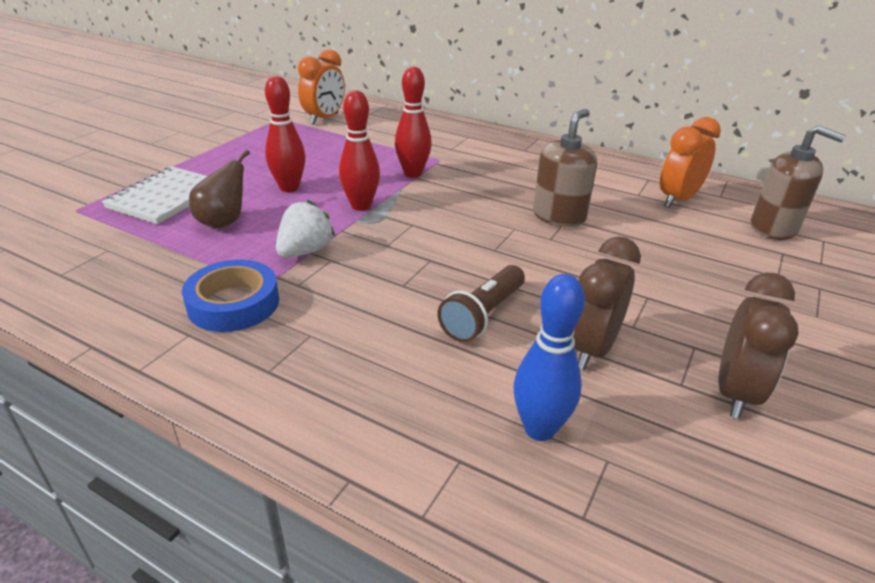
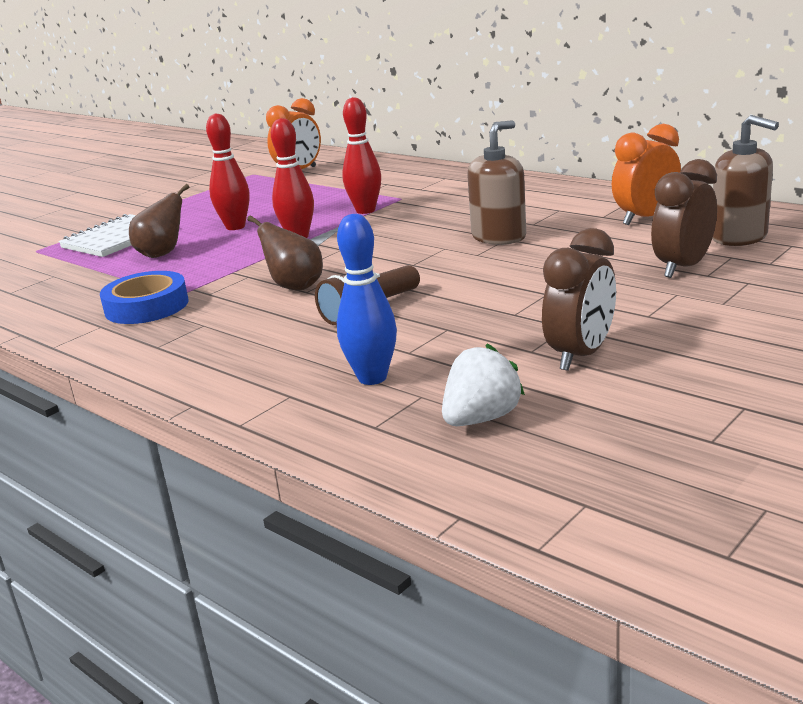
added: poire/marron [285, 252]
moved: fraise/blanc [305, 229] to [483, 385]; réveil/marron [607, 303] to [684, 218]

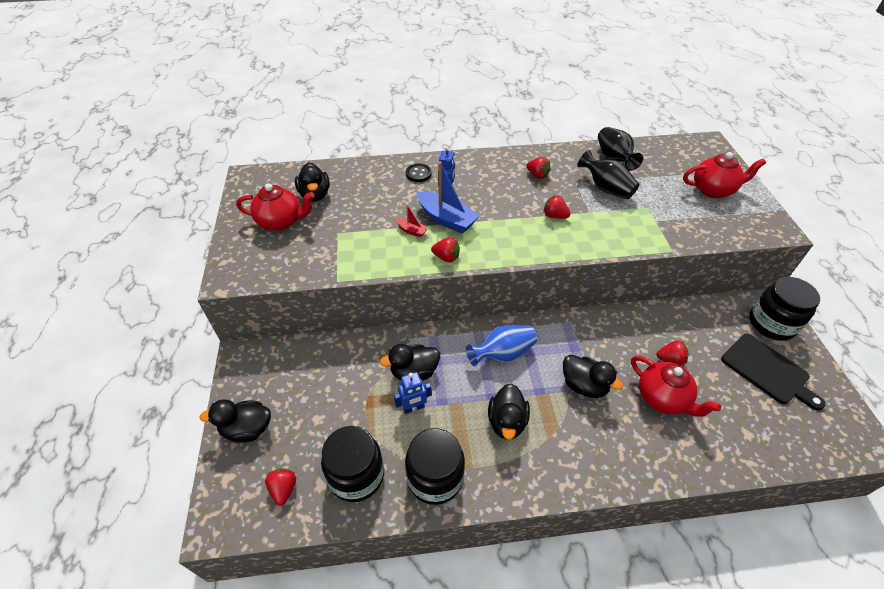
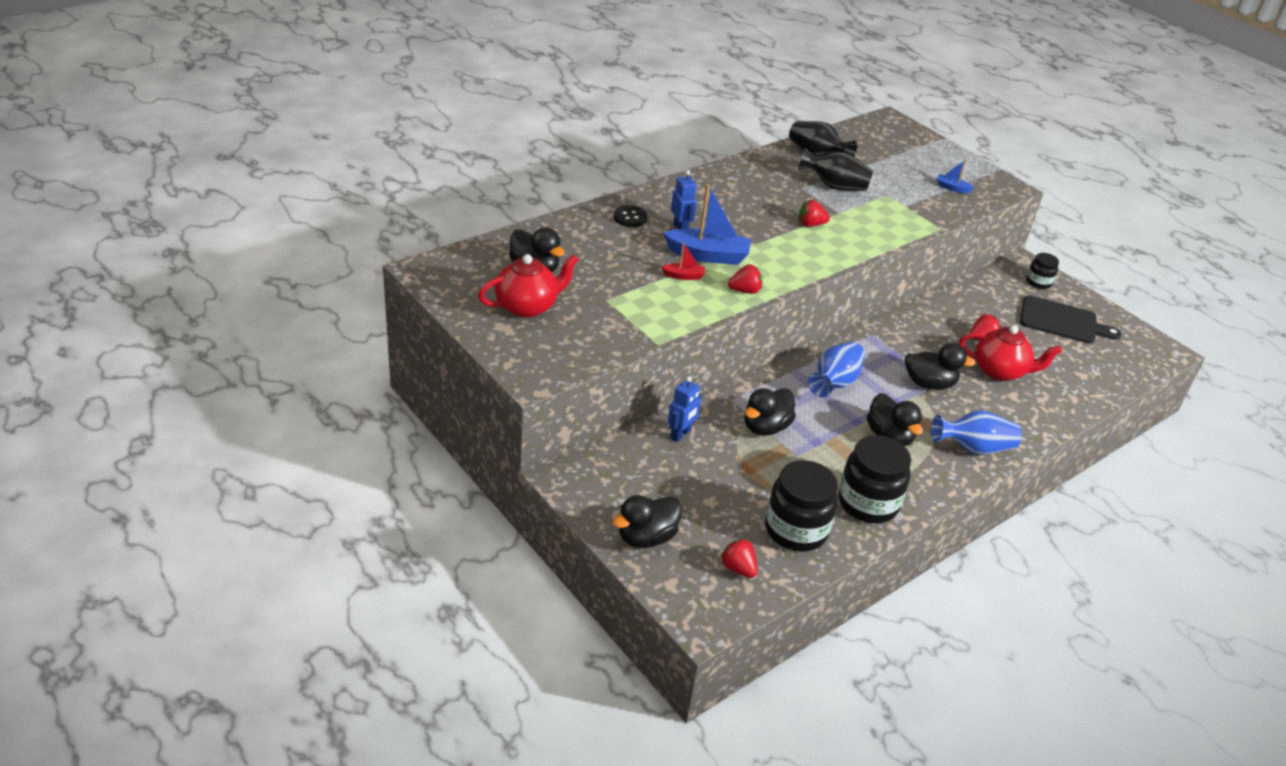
removed: fraise/rouge [538, 168]; théière/rouge [724, 175]
added: vase/bleu [976, 432]; bateau/bleu [955, 176]
moved: robot/bleu [413, 393] to [685, 409]
resized: bocal/noir [785, 309] = [1042, 271] x0.54

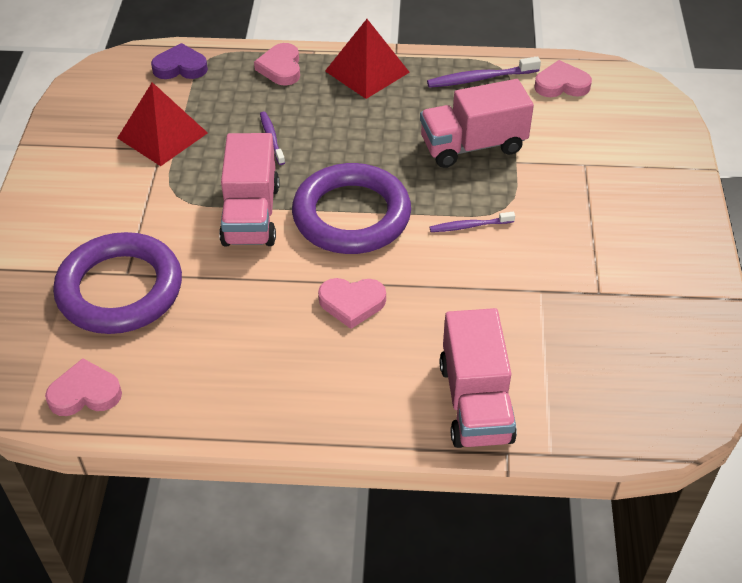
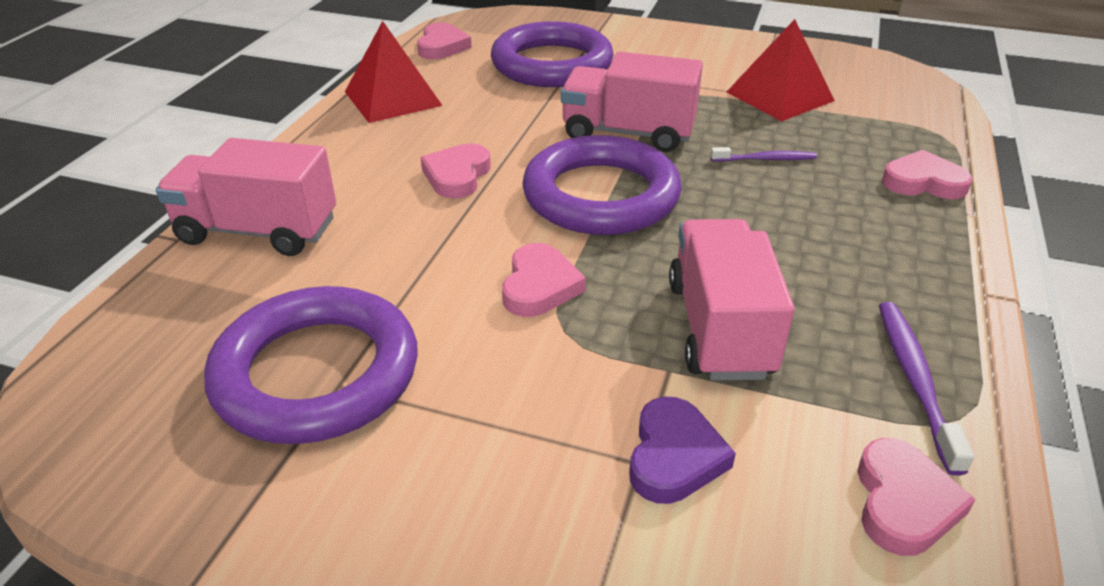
added: anneau/violet [311, 365]
moved: cœur/violet [179, 61] to [682, 450]; pyramide/rouge [367, 59] to [394, 72]
replaced: brosse à dents/violet [472, 222] to cœur/rose [544, 280]

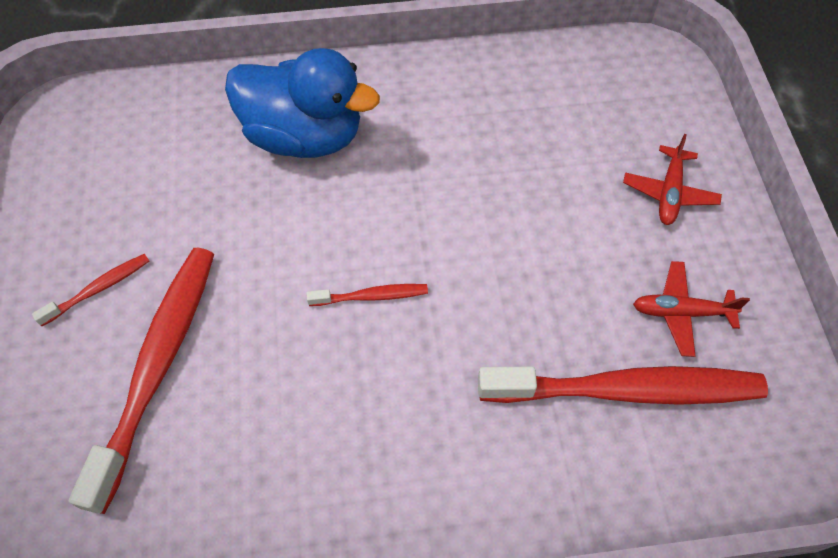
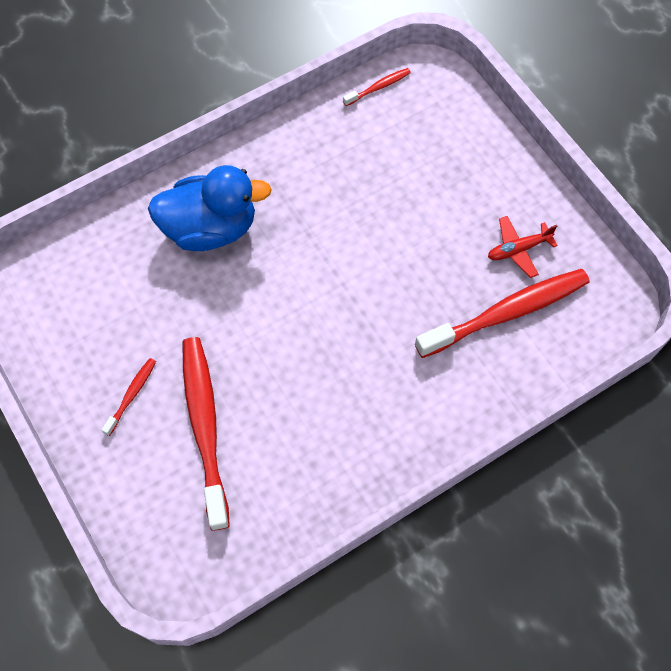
removed: avion/rouge [672, 179]
moved: brosse à dents/rouge [367, 295] to [377, 87]

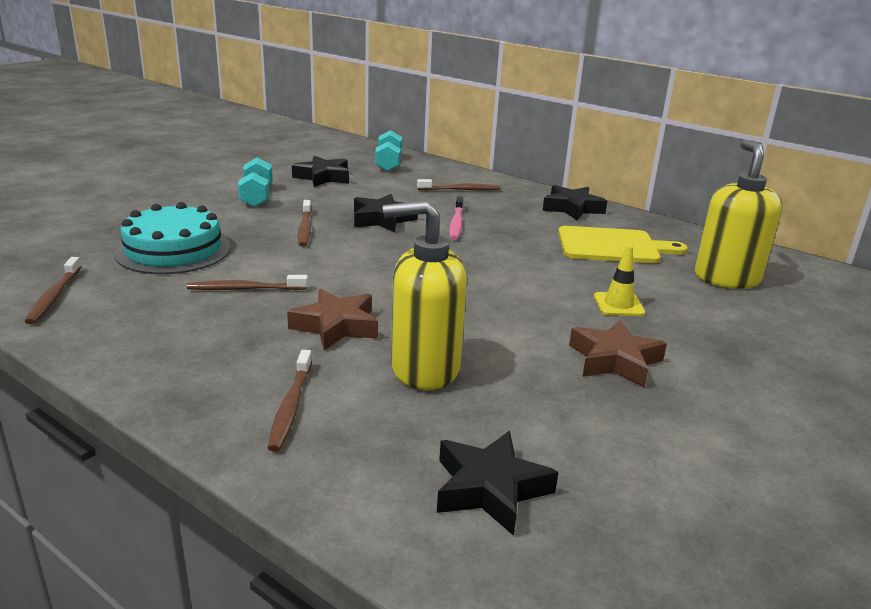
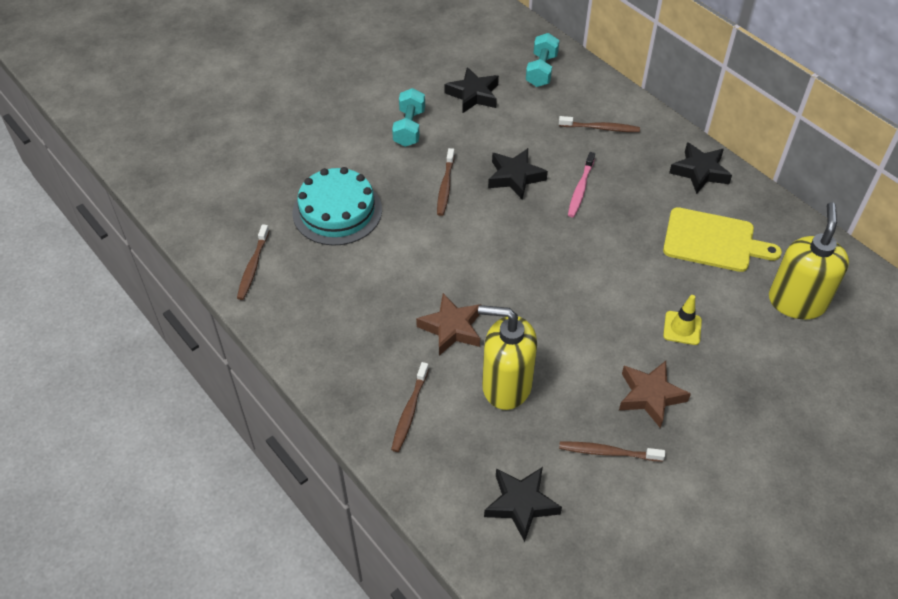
moved: brosse à dents/marron [247, 282] to [612, 452]

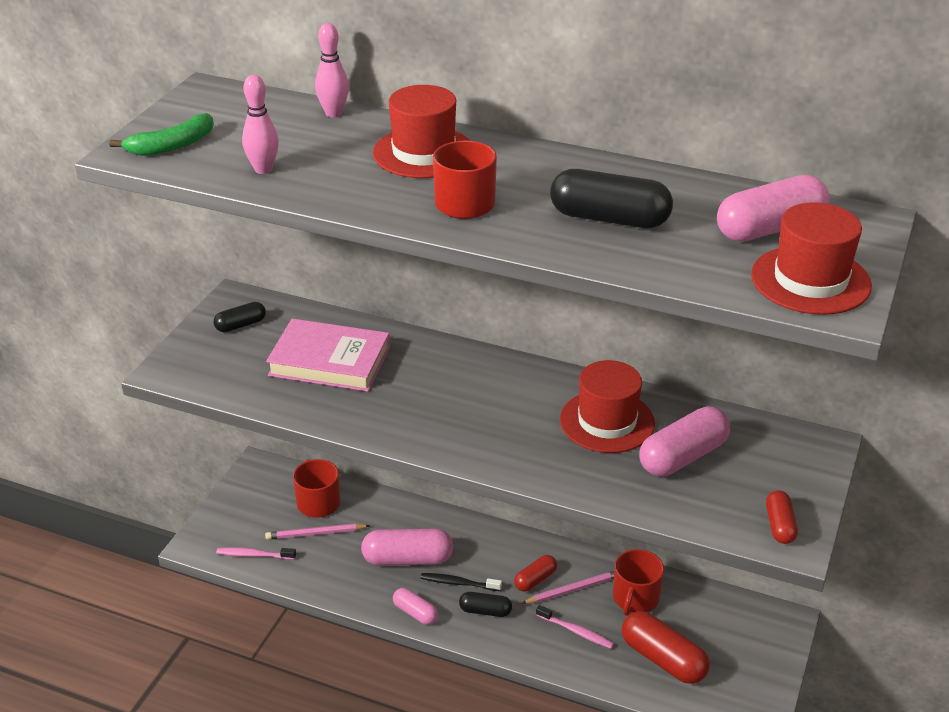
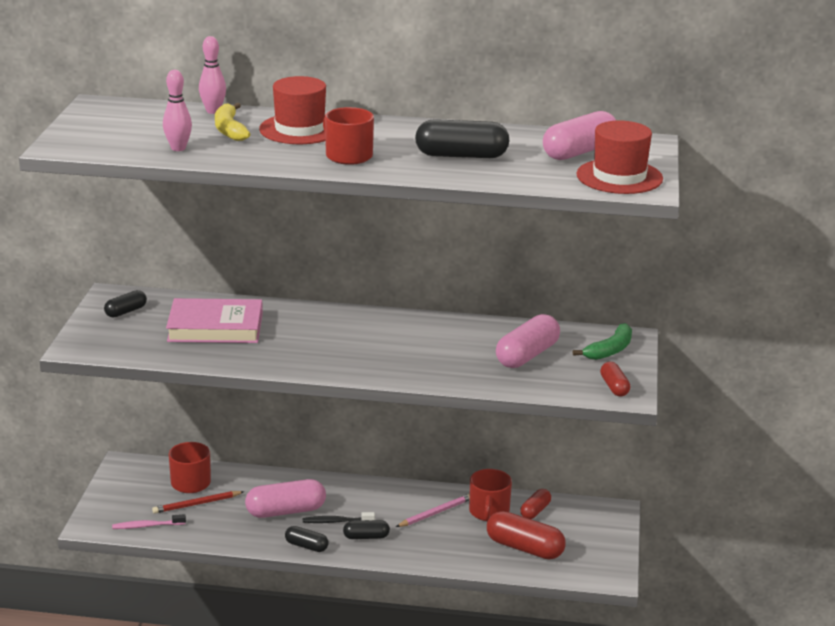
removed: brosse à dents/rose [575, 627]; chapeau/rouge [607, 406]
added: banane/jaune [233, 122]
moved: banane/vert [161, 134] to [602, 341]; gélule/rouge [535, 573] to [535, 504]
recoloured: crayon/rose [317, 531] to crayon/rouge [198, 502]; gélule/rose [415, 606] to gélule/noir [306, 539]

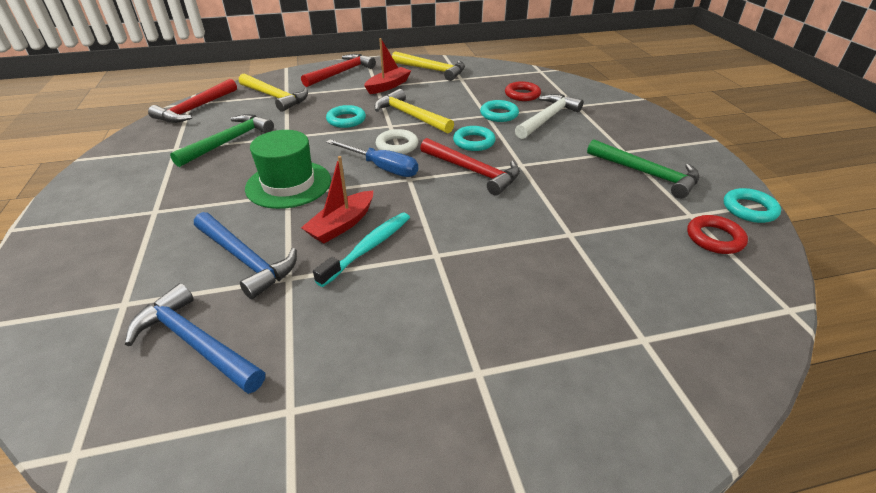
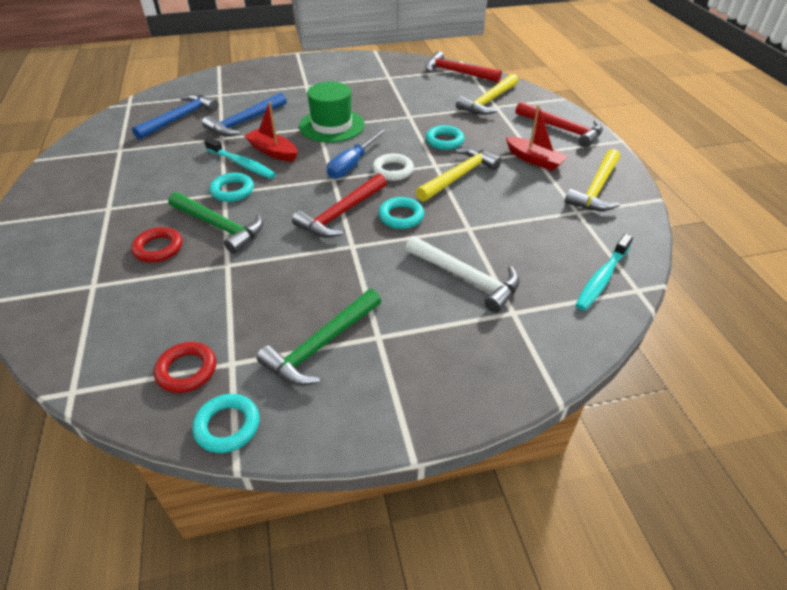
added: brosse à dents/turquoise [604, 272]
moved: marteau/vert [222, 140] to [215, 223]; anneau/turquoise [499, 111] to [231, 187]; anneau/rouge [523, 91] to [156, 244]

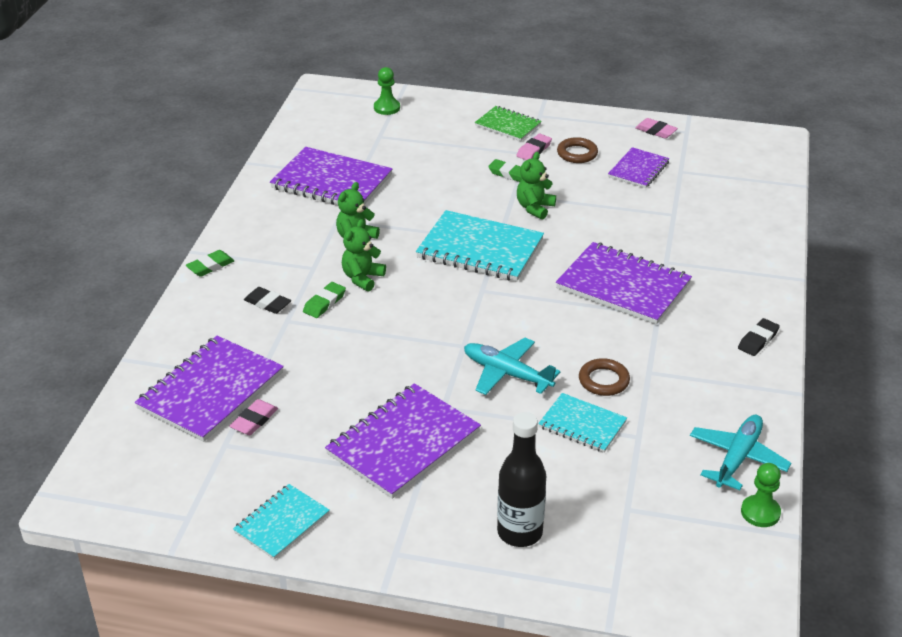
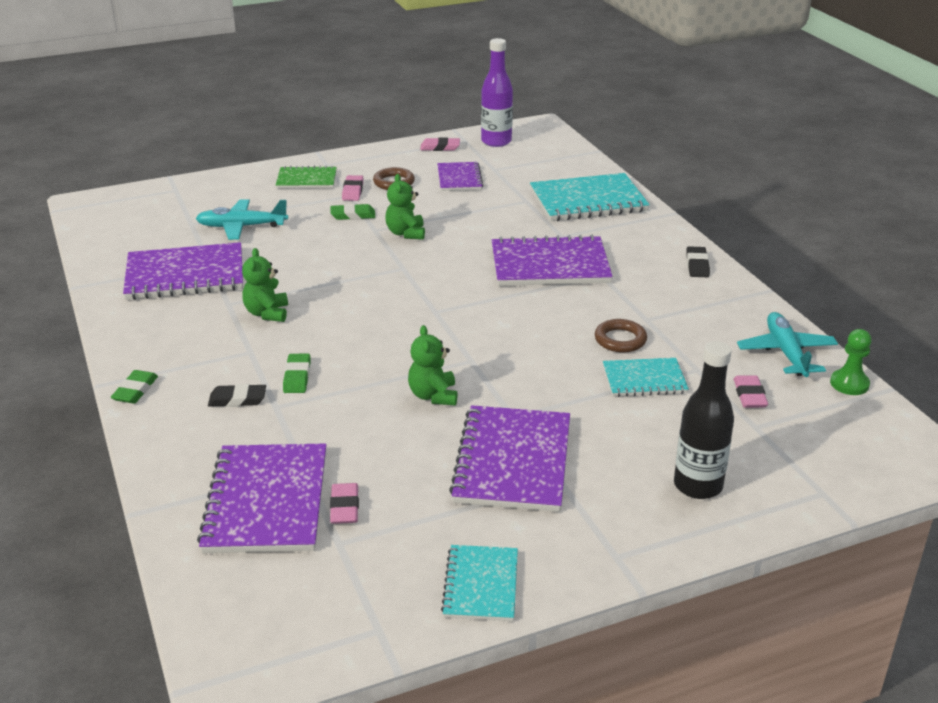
removed: pion/vert [387, 91]
added: bouteille/violet [497, 92]; gomme/rose [751, 391]
moved: ours en peluche/vert [364, 255] to [433, 365]; carnet/turquoise [480, 245] to [590, 197]; avion/turquoise [512, 366] to [241, 219]

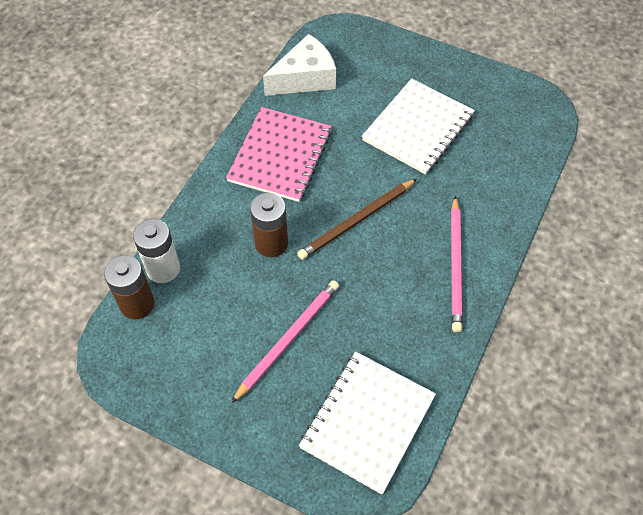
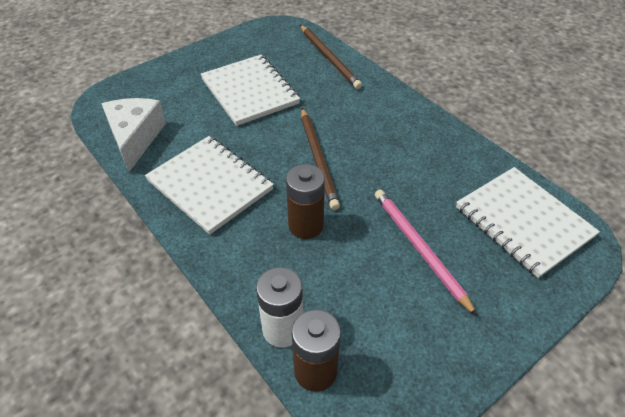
removed: crayon/rose [457, 264]
added: crayon/marron [331, 57]
recoloured: carnet/rose [279, 154] to carnet/blanc [209, 185]

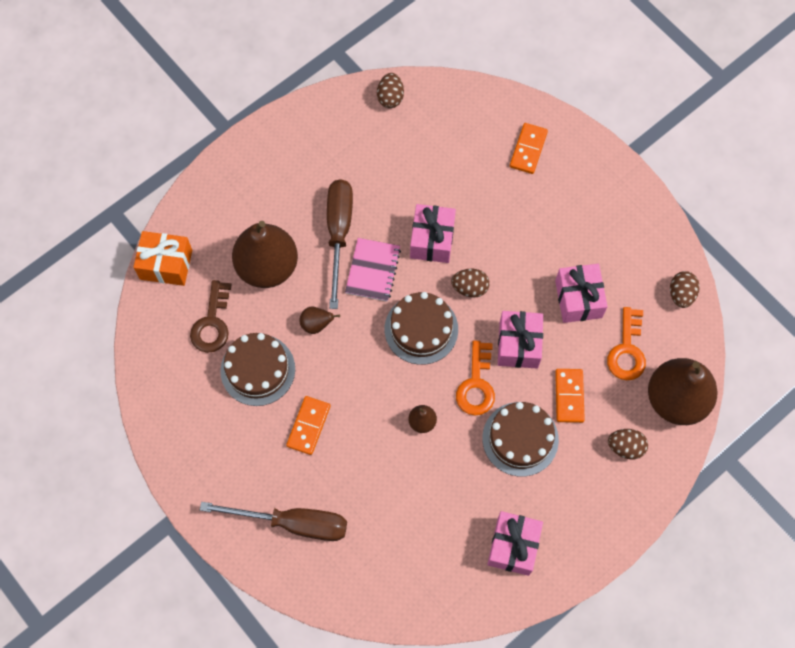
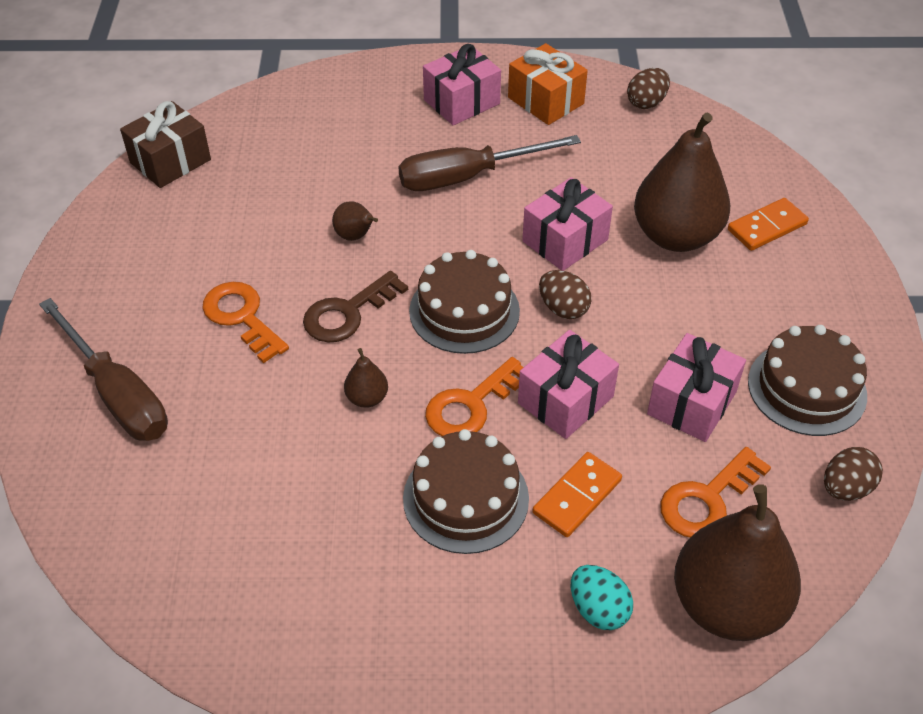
removed: carnet/rose [373, 270]
added: cadeau/marron [165, 144]
moved: cadeau/orange [162, 258] to [548, 84]; clé/marron [211, 316] to [355, 307]; gâteau/marron [257, 369] to [807, 380]; poire/marron [265, 254] to [682, 182]; cadeau/rose [515, 543] to [462, 84]
replaced: domino/orange [308, 425] to clé/orange [245, 322]
recoloured: œuf/marron [628, 444] to œuf/turquoise [602, 597]
turned: tournevis/marron [340, 244] = [490, 163] 150 degrees counterclockwise

